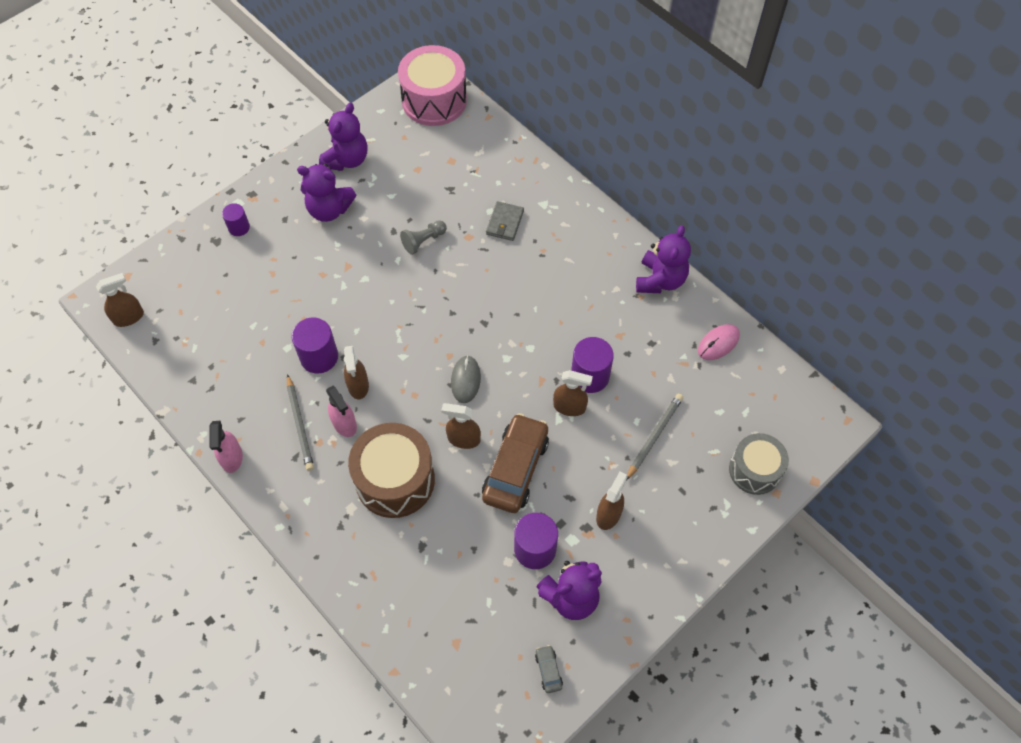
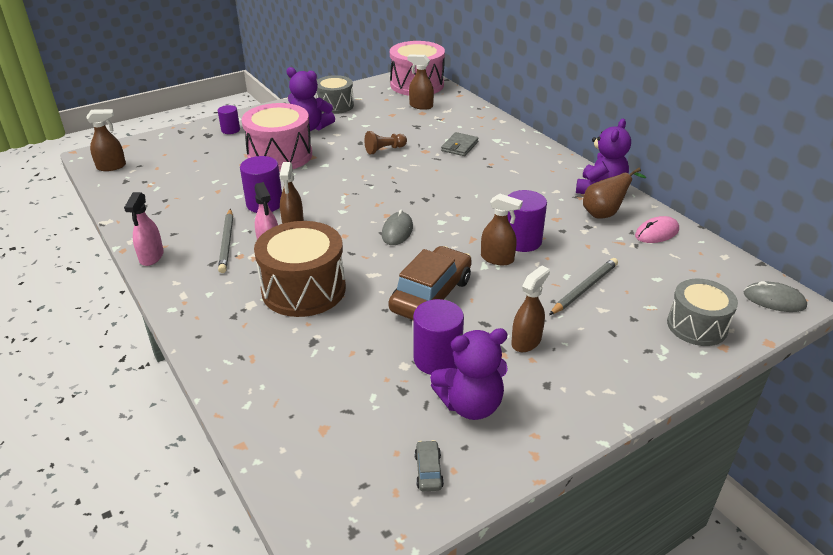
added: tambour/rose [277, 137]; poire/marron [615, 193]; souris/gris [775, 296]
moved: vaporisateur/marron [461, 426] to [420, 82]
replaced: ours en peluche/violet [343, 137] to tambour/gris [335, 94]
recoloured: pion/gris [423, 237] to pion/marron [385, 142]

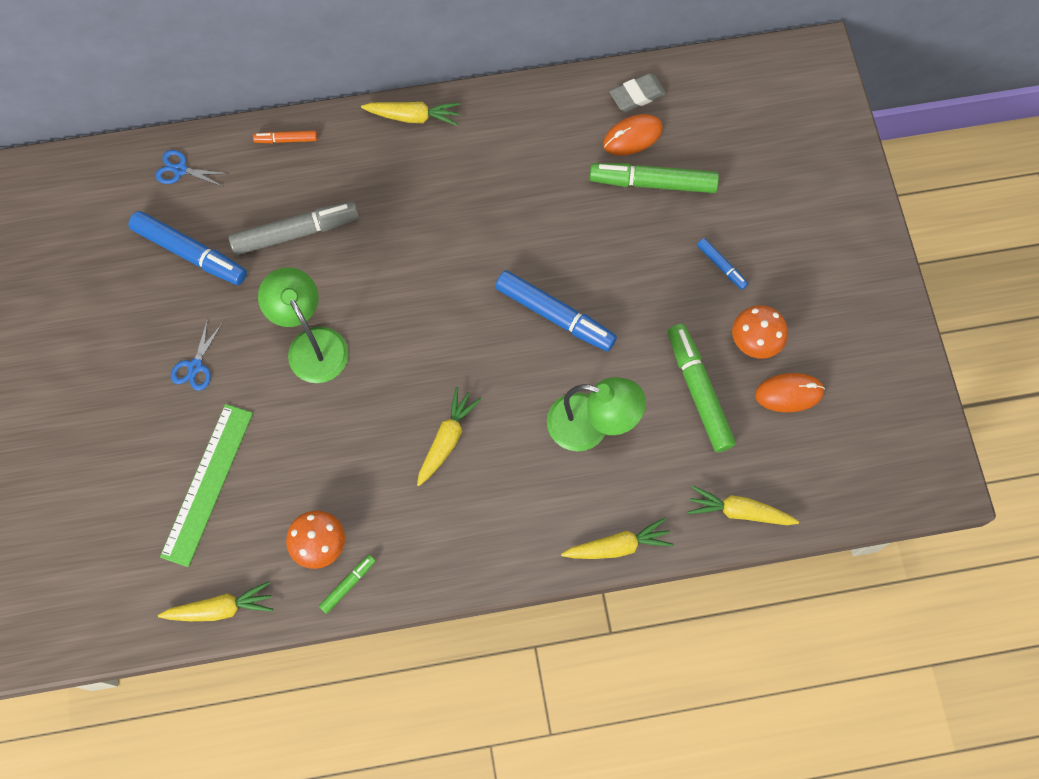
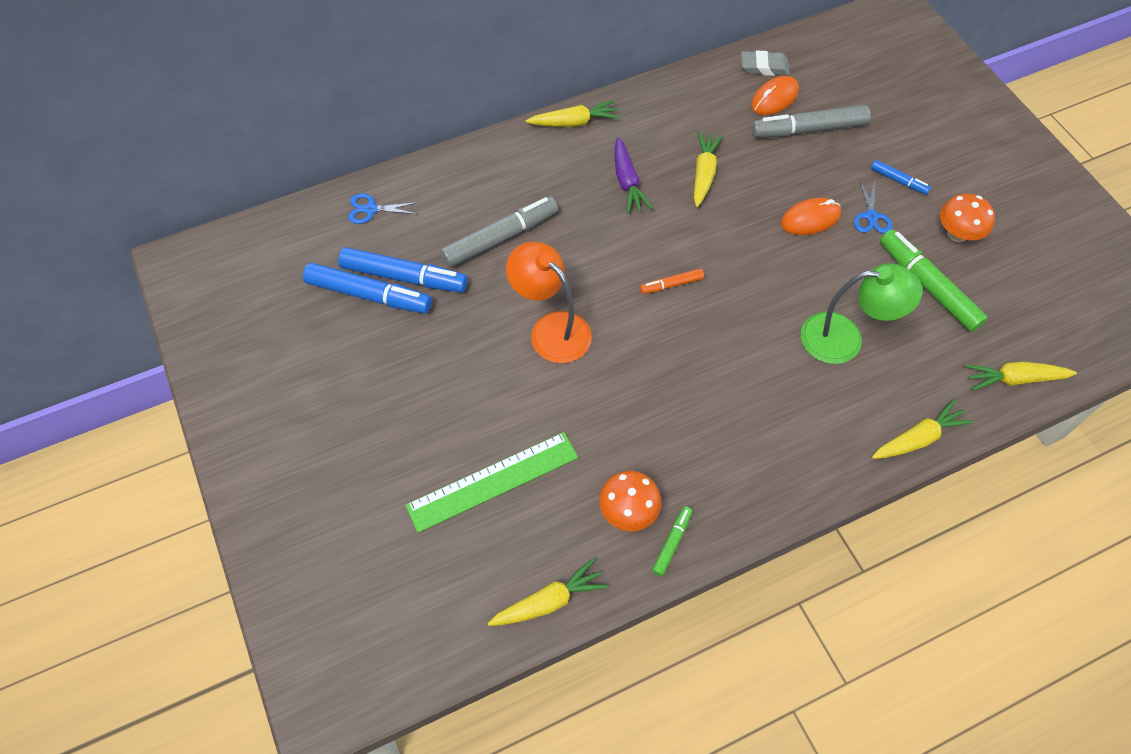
added: carotte/violet [634, 175]
moved: ciseaux/bleu [196, 355] to [873, 206]; feutre/orange [285, 137] to [672, 281]; carotte/jaune [449, 436] to [708, 169]; feutre/bleu [556, 311] to [367, 288]; souris/orange [790, 392] to [811, 216]
recoloured: lampe/vert [303, 325] to lampe/orange [549, 302]; feutre/vert [654, 178] to feutre/gris [811, 121]
turned: règle/vert [206, 485] = [491, 482] 60 degrees clockwise; gomme/gris [638, 92] = [765, 63] 45 degrees clockwise

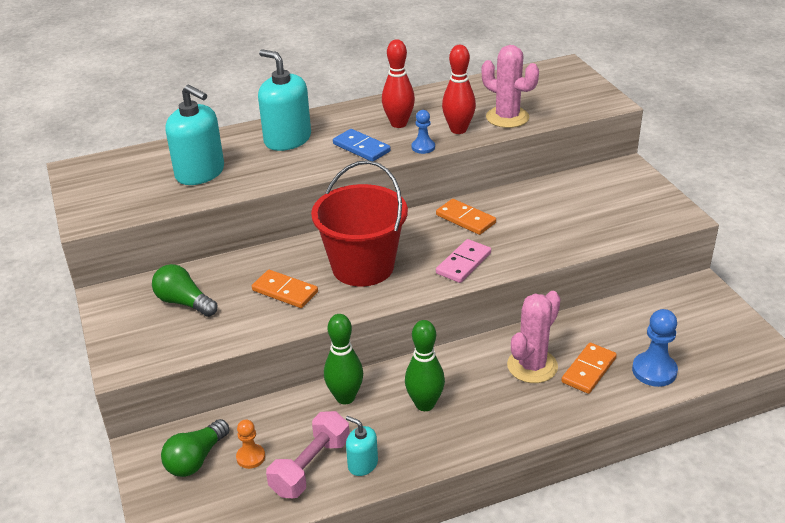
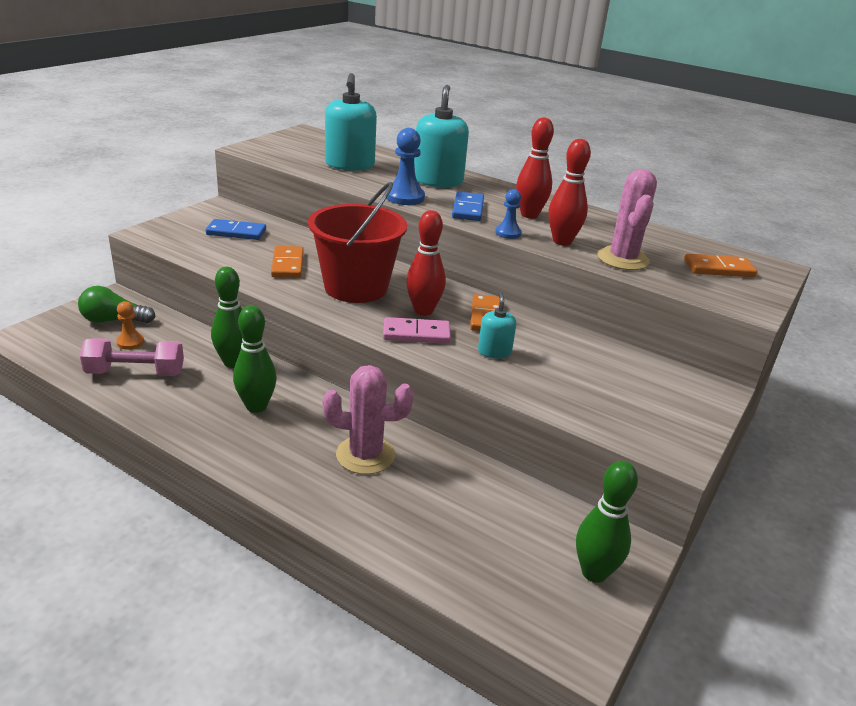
added: quille/rouge [426, 263]; quille/vert [607, 522]
moved: distributeur de savon/turquoise [362, 446] to [497, 325]; domino/orange [589, 368] to [720, 265]; pion/bleu [655, 348] to [405, 166]
replaced: ampoule/vert [184, 290] to domino/bleu [236, 229]

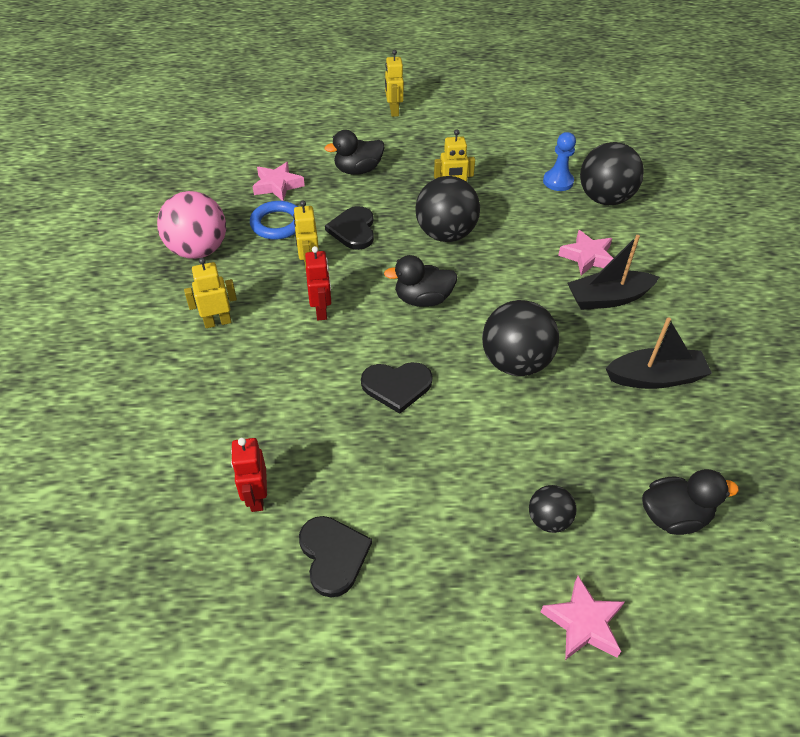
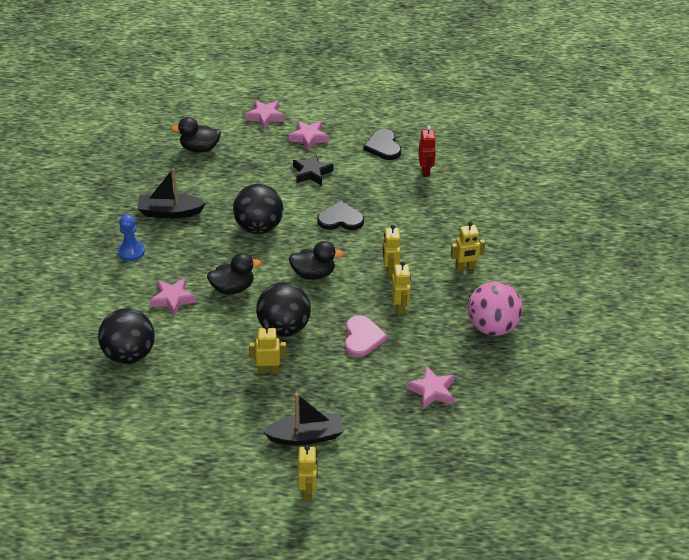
removed: anneau/bleu [274, 220]; balle/noir [553, 509]
added: étoile/rose [309, 135]; étoile/noir [313, 169]
moved: canard/noir [354, 152] to [234, 274]; pion/bleu [559, 161] to [131, 238]; bateau/noir [613, 272] to [303, 419]
recoloured: robot/rouge [318, 283] to robot/jaune [392, 251]; cœur/noir [349, 228] to cœur/rose [366, 336]

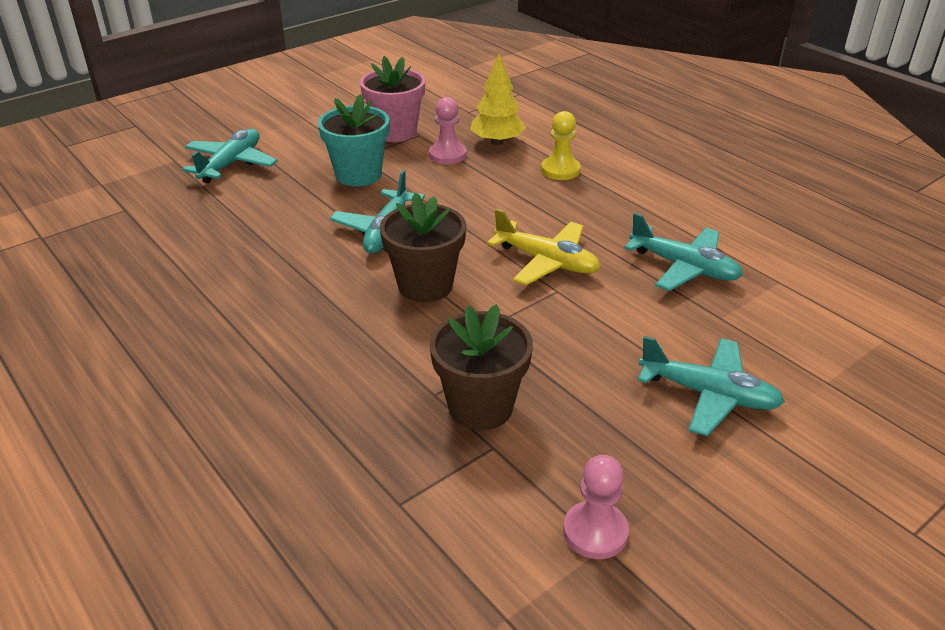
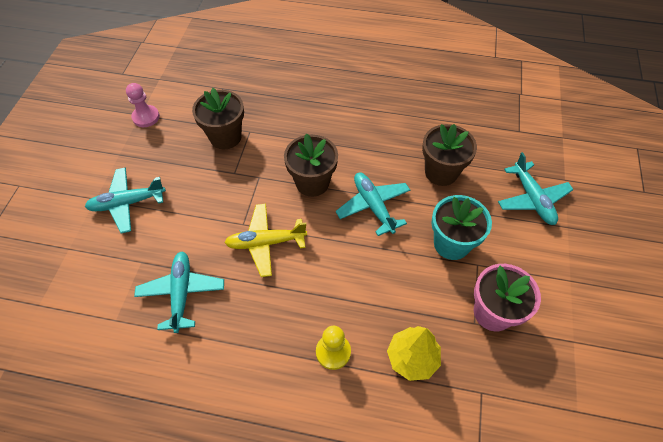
removed: pion/rose [448, 130]
added: pot de fleurs/marron [449, 155]
turned: avion/turquoise [683, 252] = [179, 292] 90 degrees clockwise

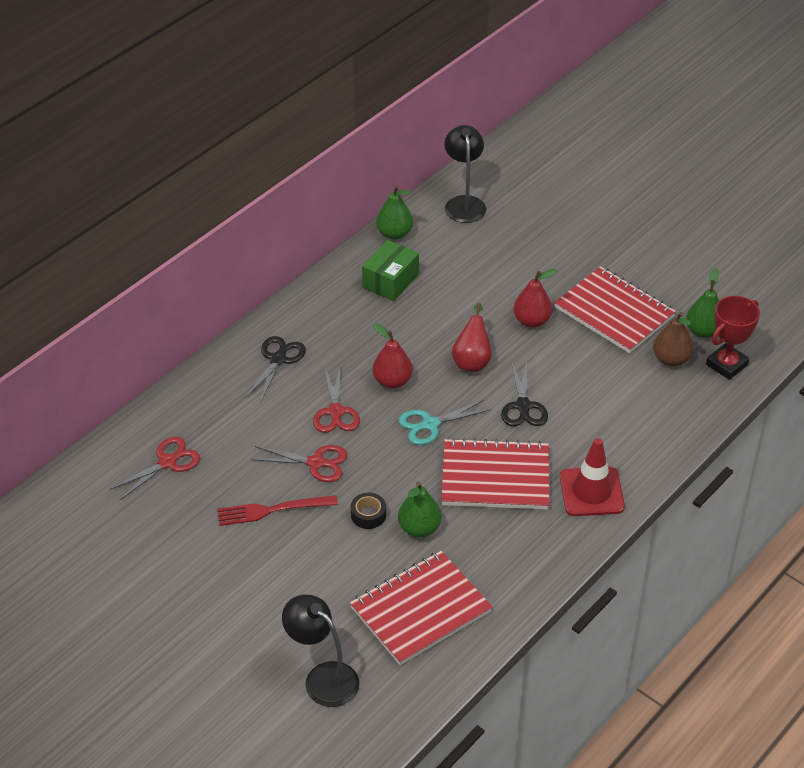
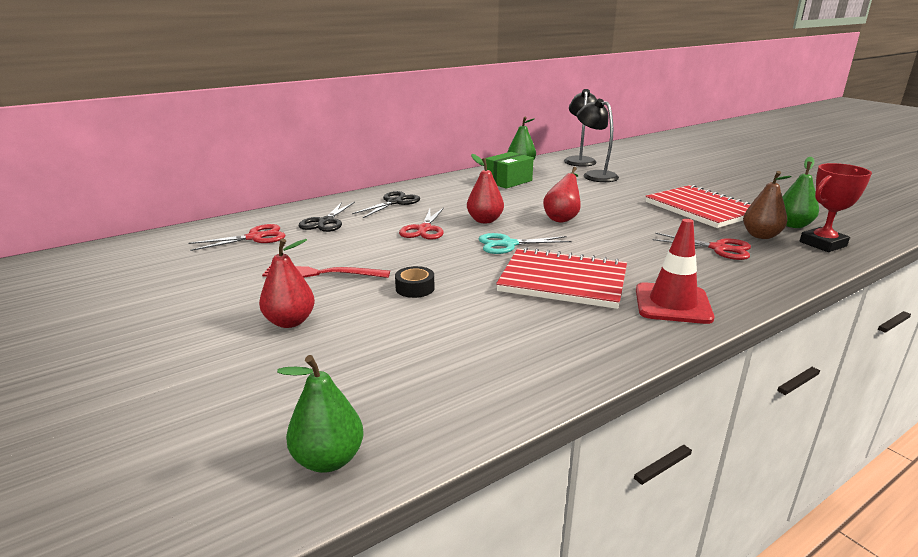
removed: carnet/rouge [421, 608]
moved: ciseaux/rouge [299, 463] to [701, 246]; lampe/noir [320, 650] to [598, 140]; poire/vert [420, 509] to [320, 414]; ciseaux/noir [524, 393] to [327, 217]; poire/rouge [535, 298] to [287, 283]

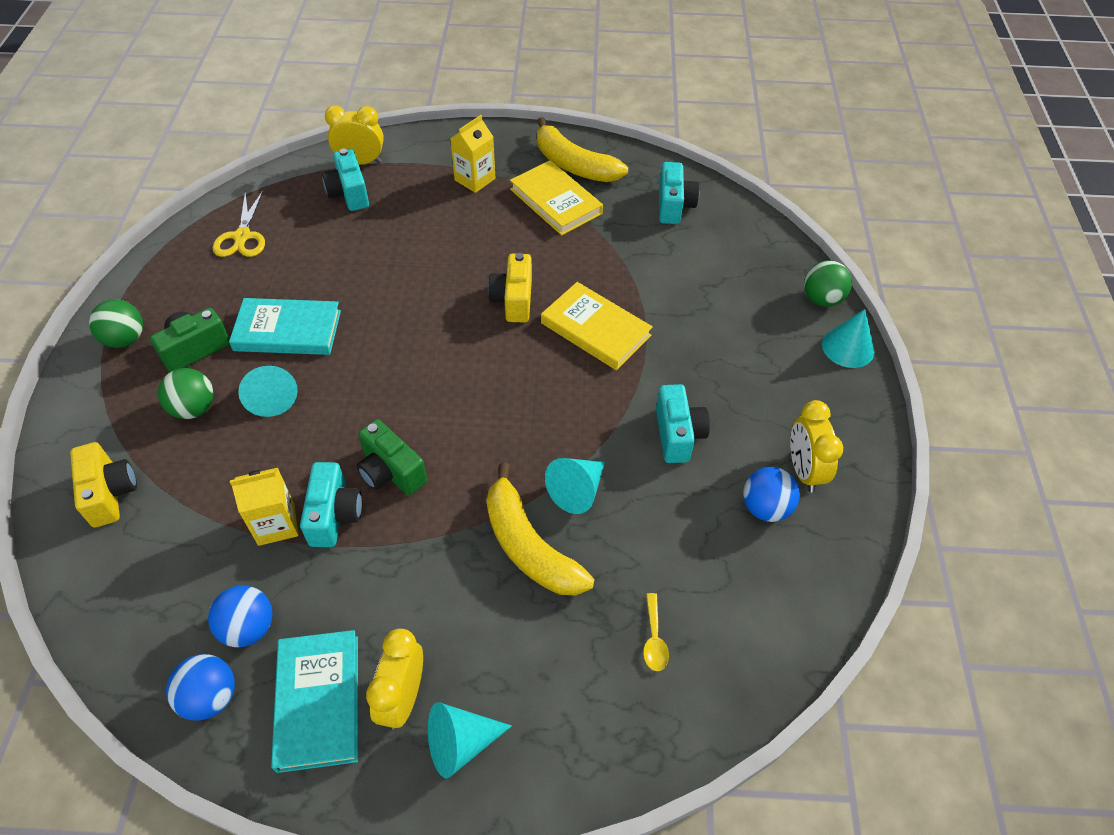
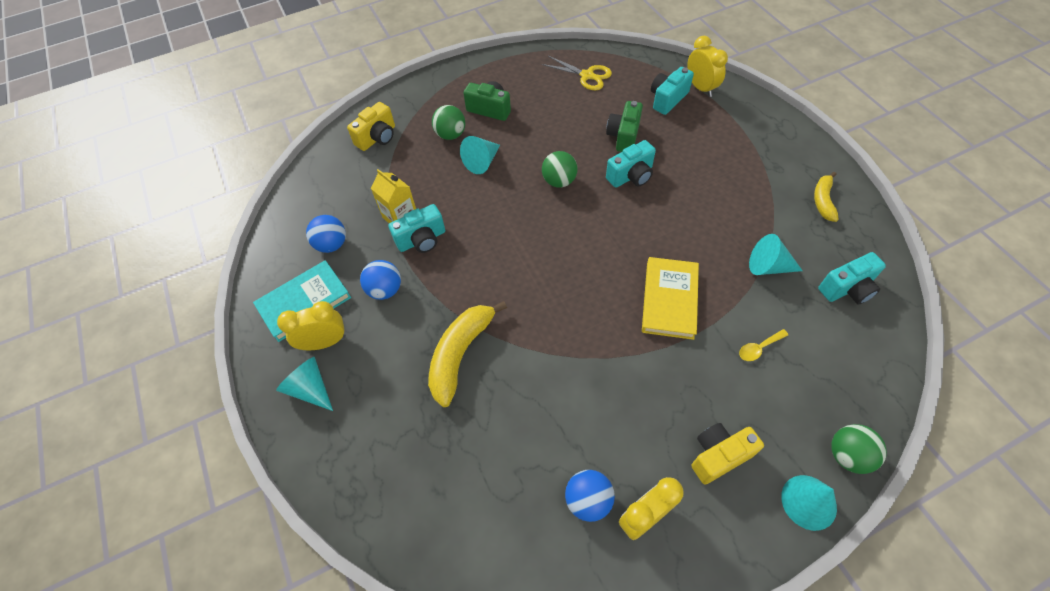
removed: livre/turquoise [285, 326]; brique de lait/jaune [472, 154]; livre/jaune [556, 197]
moved: balle/vert [116, 324] to [559, 169]; balle/bleu [200, 687] to [380, 280]; appareil photo/vert [392, 457] to [624, 126]; appareil photo/jaune [510, 288] to [727, 454]; cône/turquoise [575, 486] to [776, 254]; cuillère/jaune [656, 632] to [763, 345]; appareil photo/turquoise [683, 423] to [631, 164]
turned: ciseaux/jaune [239, 224] = [577, 73] 120 degrees counterclockwise
resized: banane/jaune [582, 149] = [826, 197] x0.58

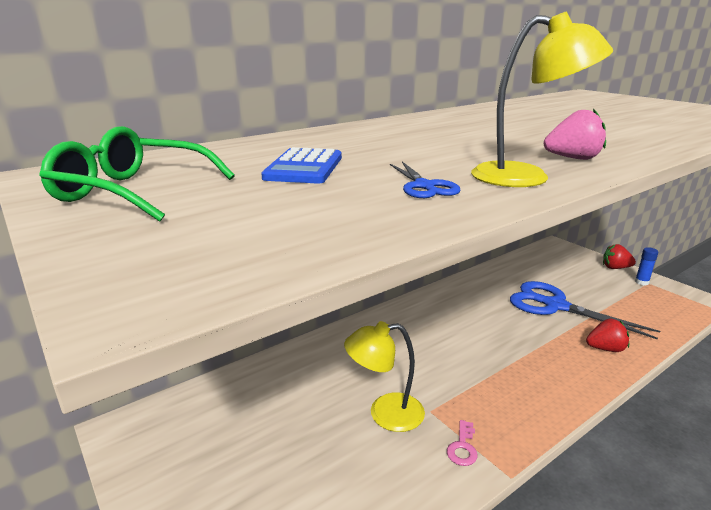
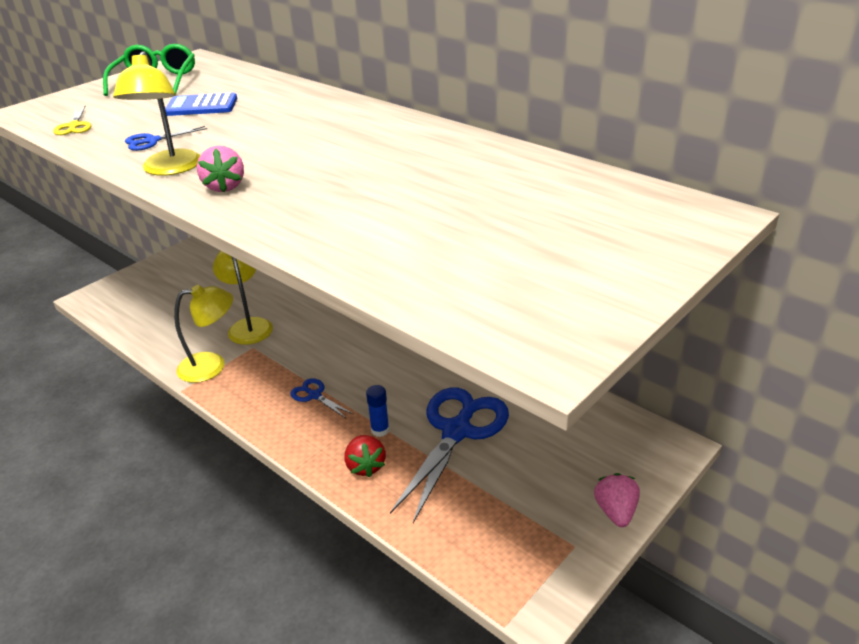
added: ciseaux/jaune [72, 120]; ciseaux/bleu [321, 398]
moved: bâton de colle/bleu [646, 266] to [377, 411]
replaced: clé/rose [462, 443] to lampe/jaune [203, 334]
recoloured: fraise/rouge [619, 256] to fraise/rose [617, 500]

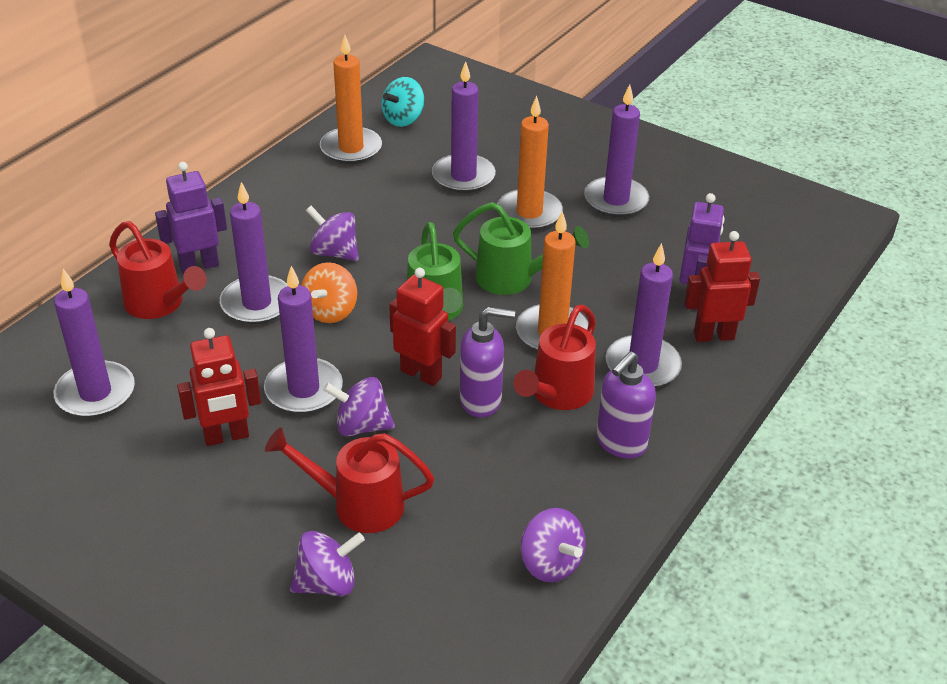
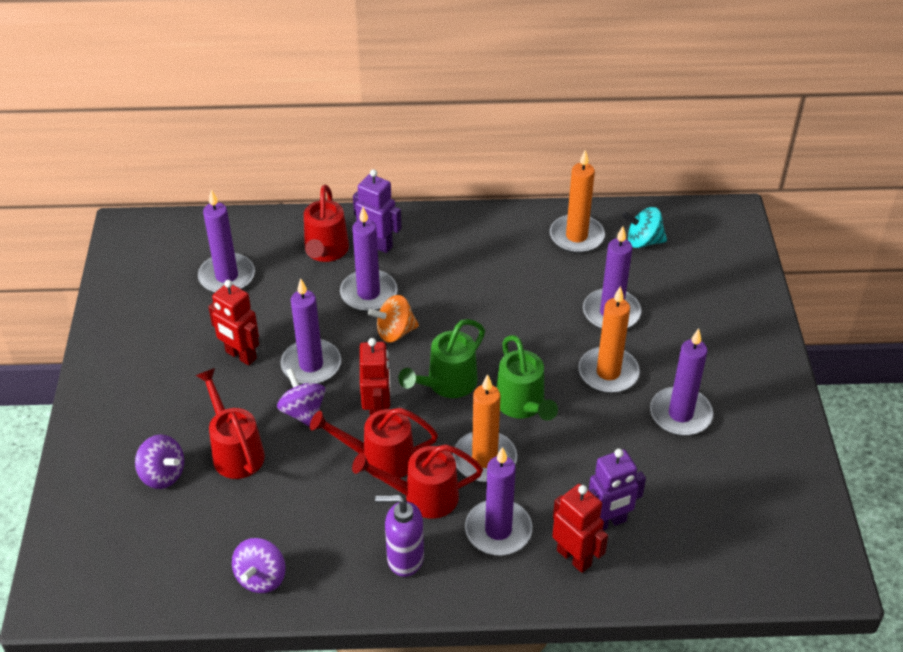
removed: toupie/violet [332, 233]
replaced: distributeur de savon/violet [487, 362] to arrosoir/rouge [374, 443]

